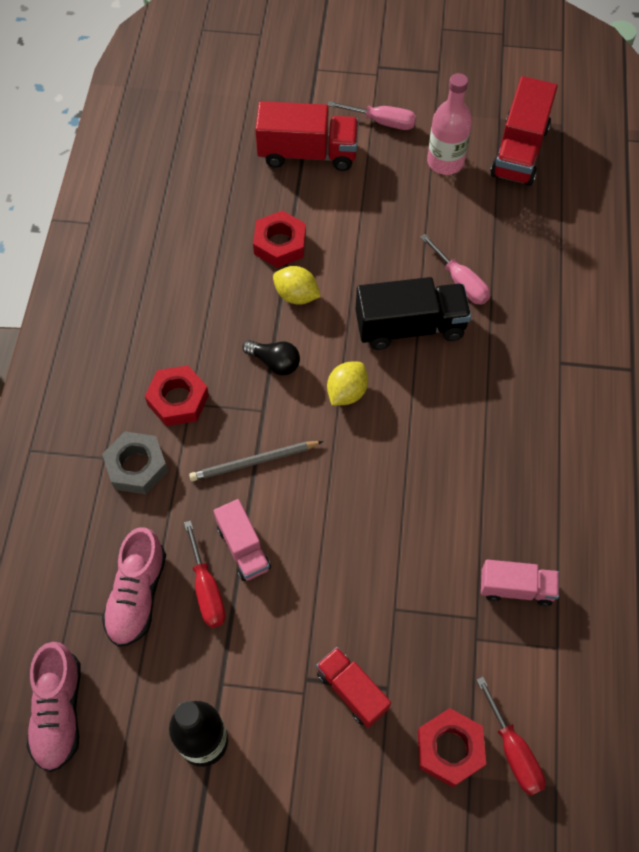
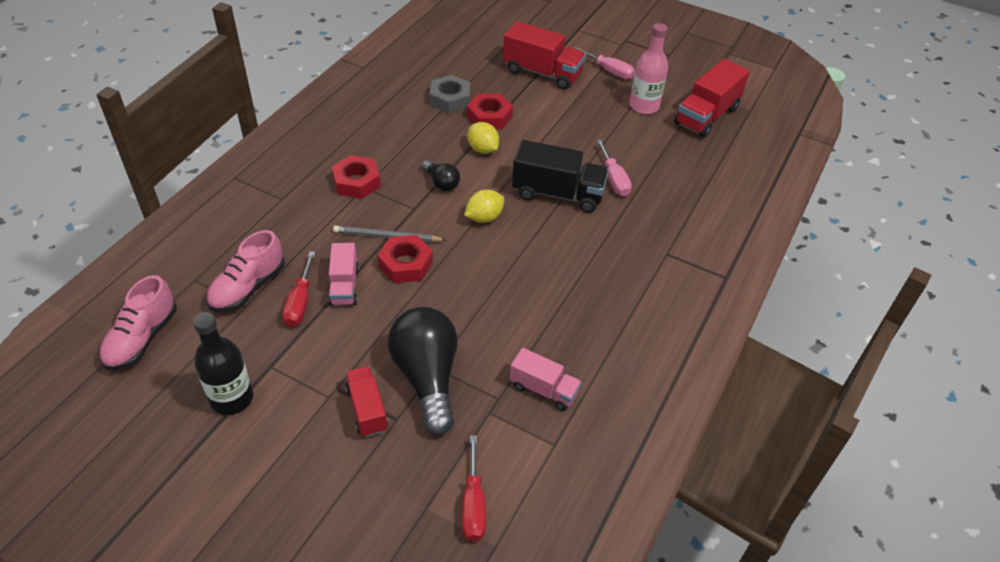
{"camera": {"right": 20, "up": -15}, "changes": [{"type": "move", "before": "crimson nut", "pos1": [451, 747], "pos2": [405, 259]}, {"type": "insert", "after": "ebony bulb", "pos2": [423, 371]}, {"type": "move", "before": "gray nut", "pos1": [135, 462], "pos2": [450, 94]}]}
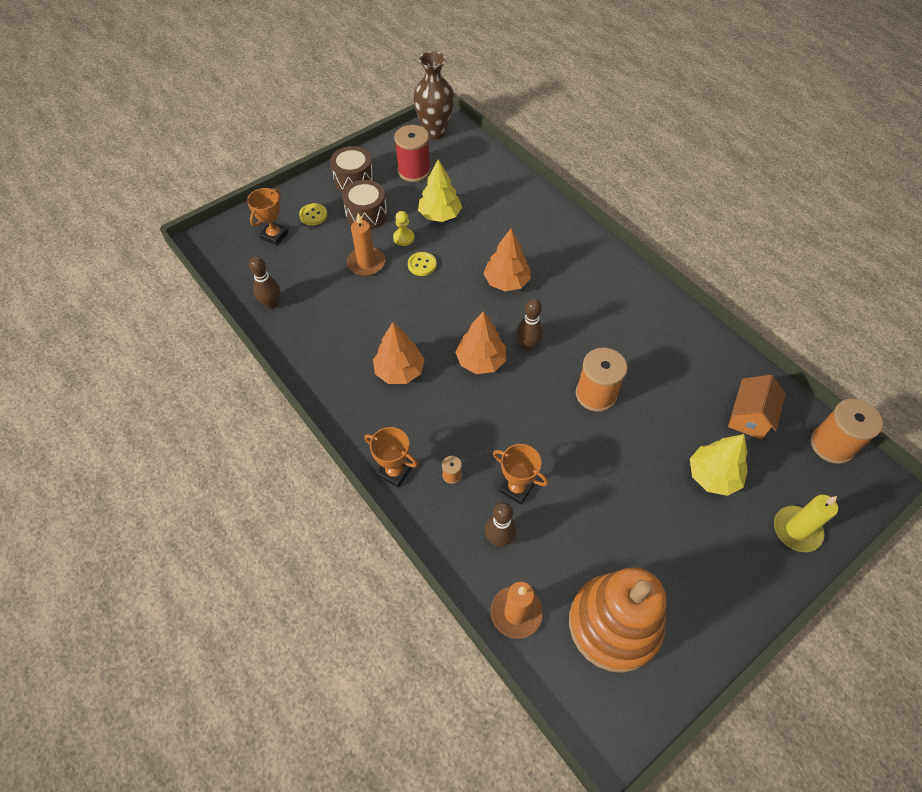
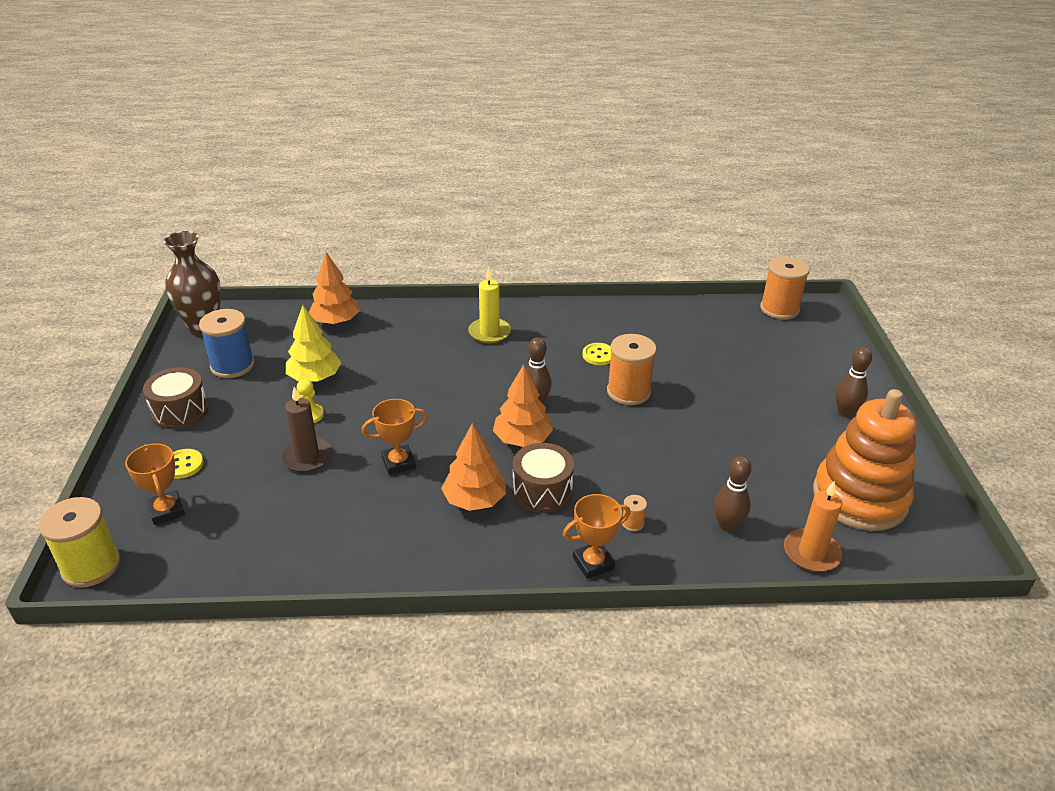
{"camera": {"right": -55, "up": -20}, "changes": [{"type": "insert", "after": "yellow bobbin", "pos2": [79, 542]}, {"type": "recolor", "before": "crimson bobbin", "after": "cobalt bobbin", "pos1": [412, 153], "pos2": [227, 343]}, {"type": "recolor", "before": "orange-coloured candle", "after": "dark brown candle", "pos1": [366, 244], "pos2": [306, 429]}, {"type": "move", "before": "orange-coloured fir tree", "pos1": [507, 259], "pos2": [334, 288]}, {"type": "move", "before": "orange-coloured trophy", "pos1": [520, 474], "pos2": [395, 437]}, {"type": "move", "before": "yellow candle", "pos1": [806, 523], "pos2": [489, 306]}, {"type": "move", "before": "dark brown drum", "pos1": [364, 204], "pos2": [543, 478]}, {"type": "move", "before": "yellow button", "pos1": [422, 264], "pos2": [596, 354]}, {"type": "move", "before": "dark brown tenpin", "pos1": [264, 282], "pos2": [853, 382]}, {"type": "delete", "before": "yellow fir tree", "pos1": [719, 465]}, {"type": "delete", "before": "orange-coloured toy house", "pos1": [757, 407]}]}
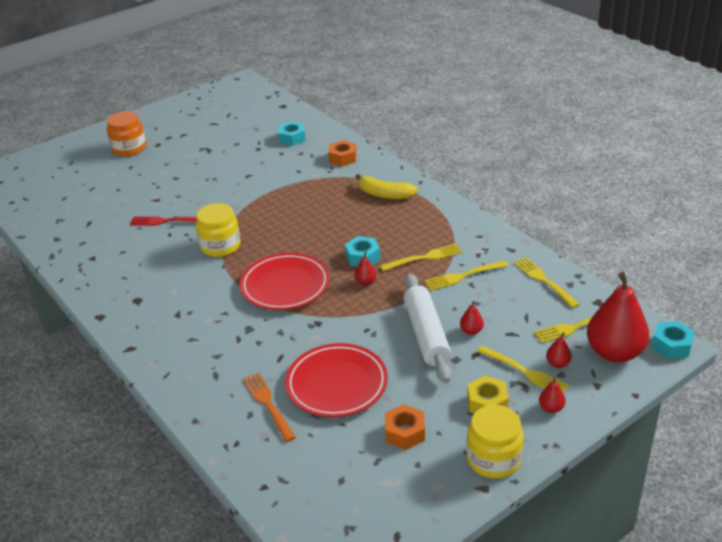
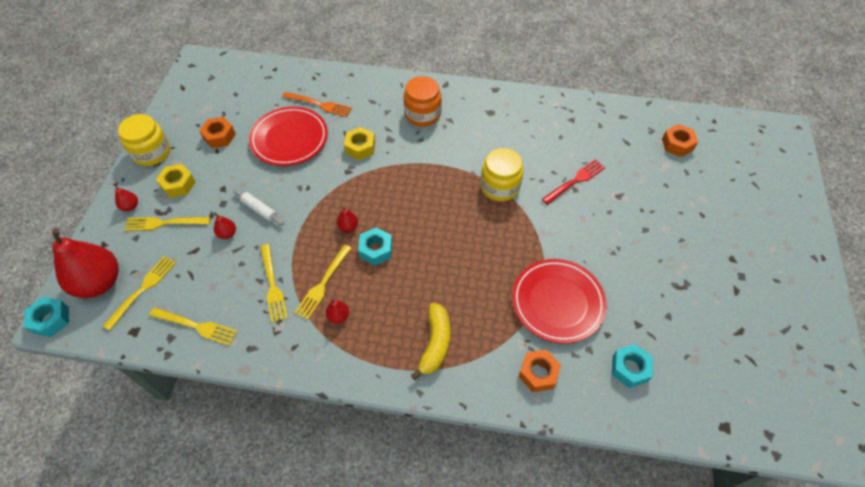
{"camera": {"right": 135, "up": 20}, "changes": [{"type": "resize", "before": "pure white dough roller", "pos1": [427, 328], "pos2": [259, 207], "scale": 0.49}, {"type": "rotate", "before": "yellow dinner fork", "pos1": [466, 275], "pos2": [274, 283], "turn": 135}, {"type": "move", "before": "crimson pear", "pos1": [559, 350], "pos2": [337, 311]}, {"type": "insert", "after": "yellow nut", "pos2": [359, 143]}, {"type": "move", "before": "orange-coloured preserve jar", "pos1": [126, 133], "pos2": [423, 101]}, {"type": "rotate", "before": "yellow banana fruit", "pos1": [387, 186], "pos2": [431, 341], "turn": 120}, {"type": "move", "before": "crimson flat dish", "pos1": [285, 281], "pos2": [559, 301]}, {"type": "insert", "after": "orange-coloured nut", "pos2": [680, 140]}]}
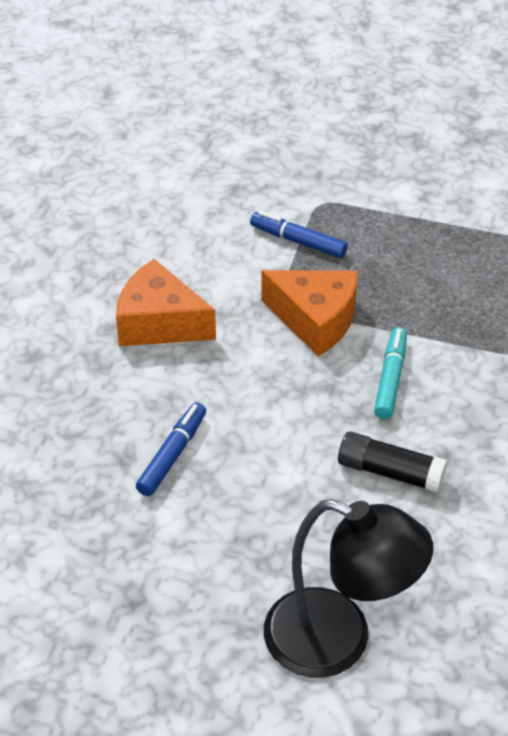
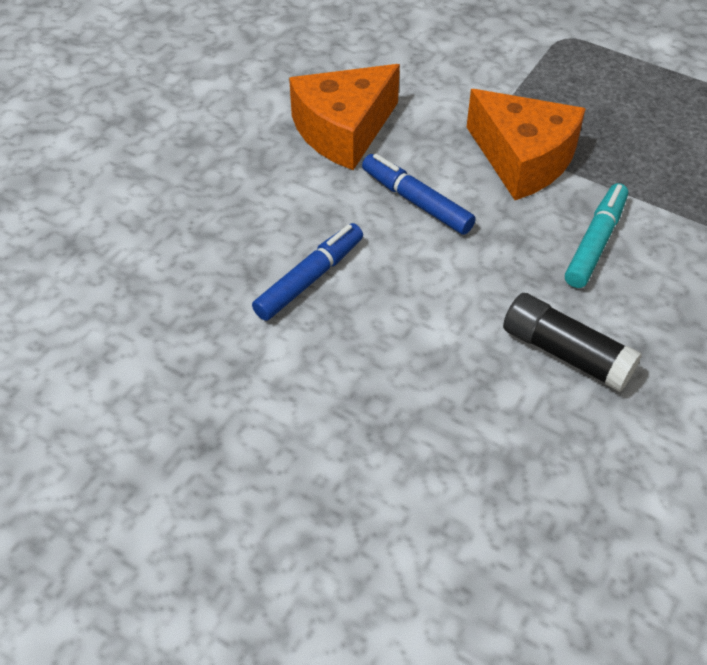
{"camera": {"right": 15, "up": 5}, "changes": [{"type": "rotate", "before": "orange-coloured piece of cheese", "pos1": [166, 302], "pos2": [344, 117], "turn": -75}, {"type": "move", "before": "cobalt felt pen", "pos1": [299, 234], "pos2": [419, 194]}, {"type": "delete", "before": "ebony desk lamp", "pos1": [348, 588]}]}
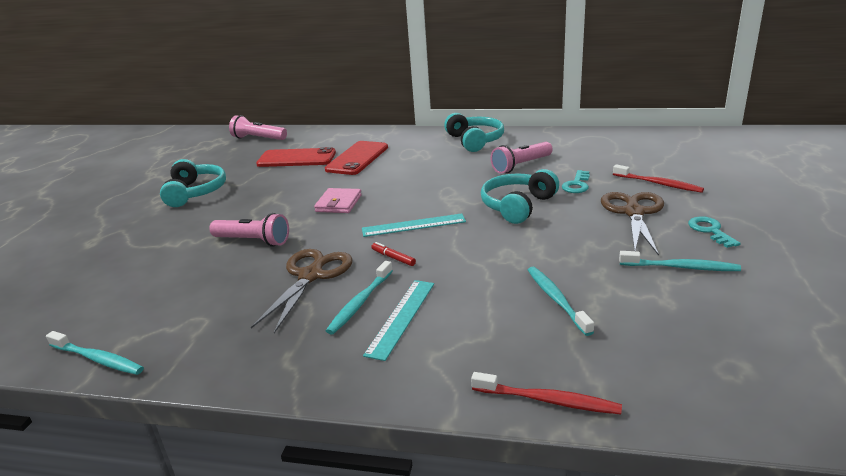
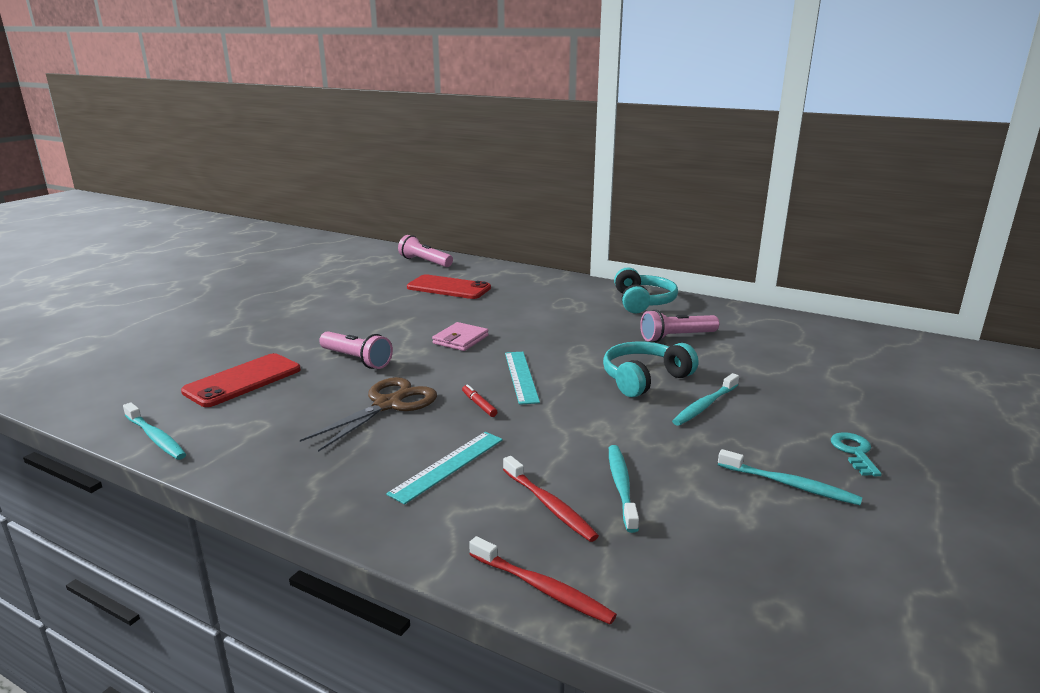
{"camera": {"right": 15, "up": -5}, "changes": [{"type": "move", "before": "crimson smartphone", "pos1": [356, 158], "pos2": [241, 380]}, {"type": "move", "before": "crimson toothbrush", "pos1": [658, 178], "pos2": [551, 499]}, {"type": "rotate", "before": "turquoise measuring stick", "pos1": [414, 225], "pos2": [522, 378], "turn": 75}, {"type": "move", "before": "turquoise toothbrush", "pos1": [359, 298], "pos2": [705, 399]}, {"type": "delete", "before": "turquoise headphones", "pos1": [193, 183]}, {"type": "delete", "before": "turquoise key", "pos1": [576, 181]}, {"type": "delete", "before": "dark brown pair of scissors", "pos1": [632, 224]}]}
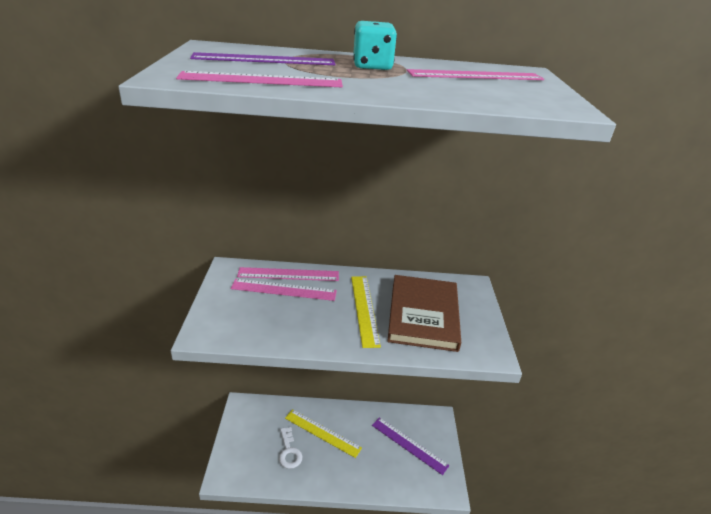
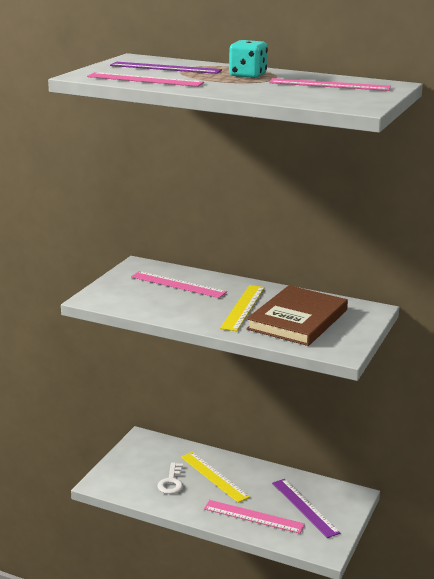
{"camera": {"right": 25, "up": -10}, "changes": [{"type": "move", "before": "rose-pink measuring stick", "pos1": [288, 274], "pos2": [254, 517]}]}
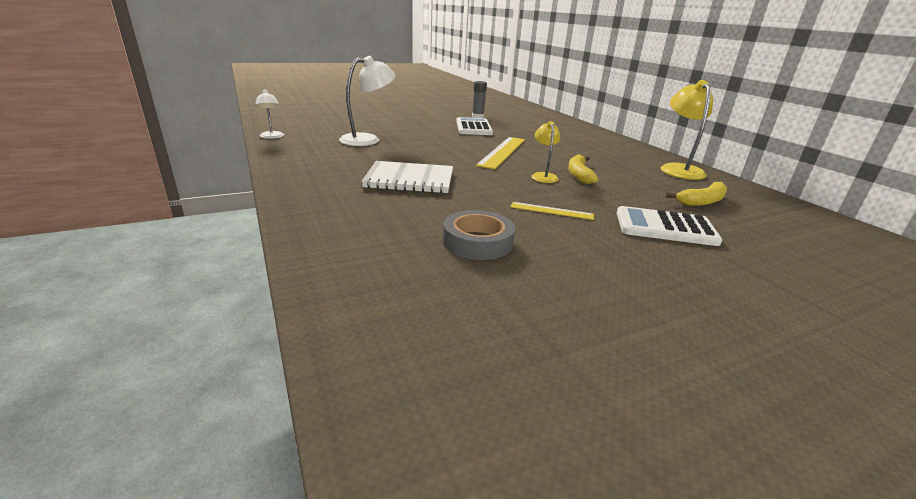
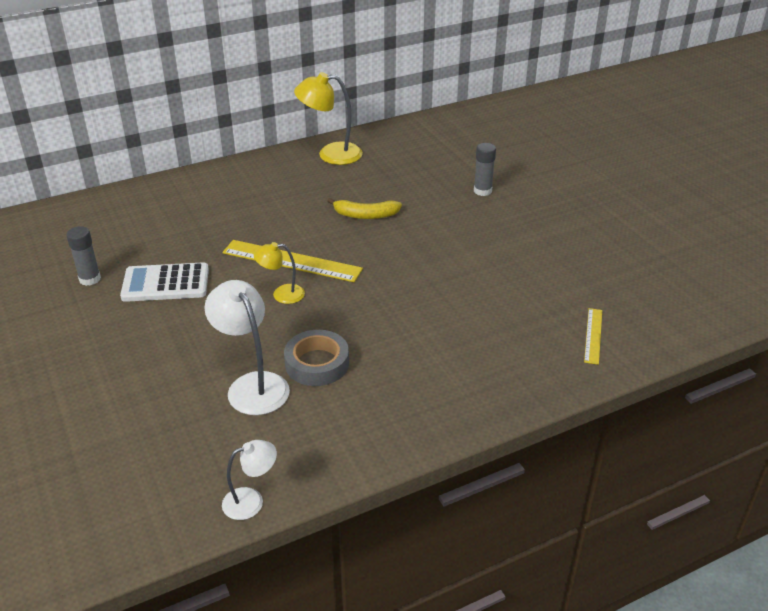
{"camera": {"right": -90, "up": 10}, "changes": [{"type": "move", "before": "yellow desk lamp", "pos1": [546, 152], "pos2": [279, 273]}, {"type": "move", "before": "gray sticky tape", "pos1": [479, 235], "pos2": [316, 358]}, {"type": "replace", "before": "pure white pocket calculator", "after": "gray stick of glue", "pos1": [669, 226], "pos2": [485, 169]}, {"type": "move", "before": "yellow measuring stick", "pos1": [552, 211], "pos2": [593, 336]}, {"type": "delete", "before": "pure white exercise book", "pos1": [407, 177]}, {"type": "delete", "before": "yellow banana fruit", "pos1": [696, 194]}]}
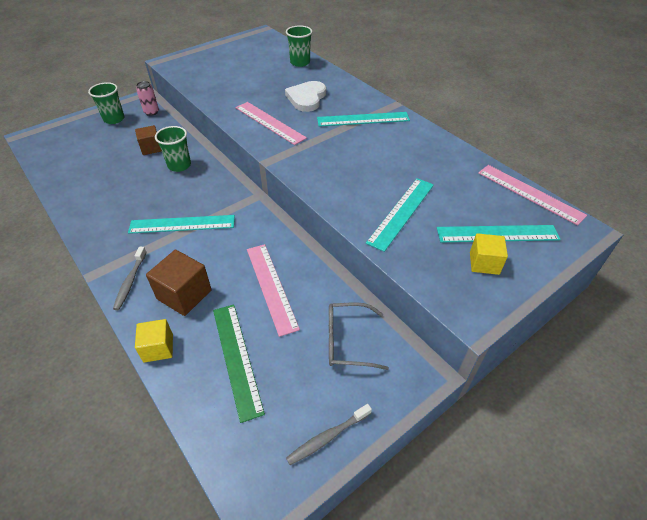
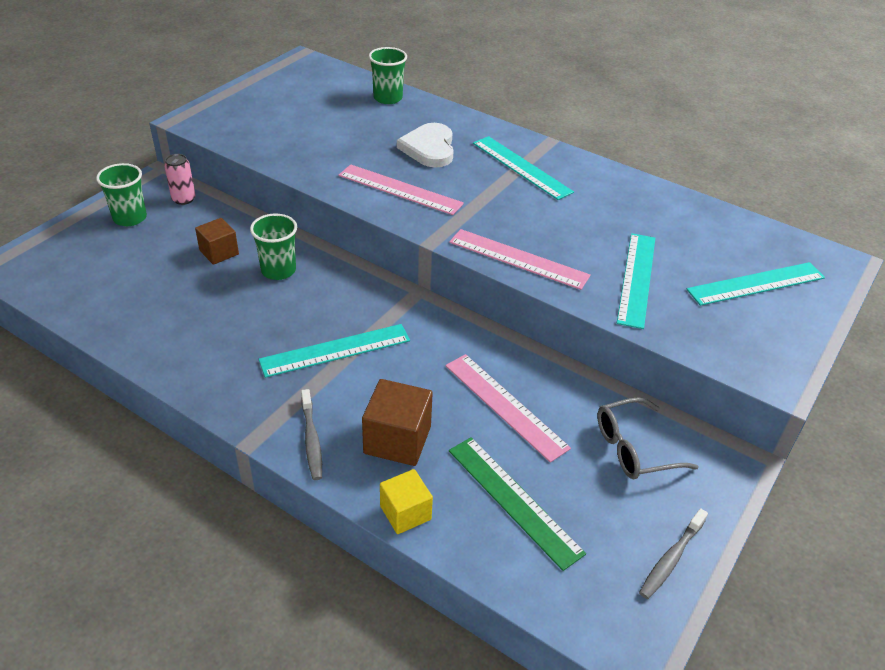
{"camera": {"right": -20, "up": -5}, "changes": [{"type": "move", "before": "rose-pink measuring stick", "pos1": [532, 195], "pos2": [520, 259]}, {"type": "rotate", "before": "turquoise measuring stick", "pos1": [363, 119], "pos2": [523, 168], "turn": 75}, {"type": "delete", "before": "yellow block", "pos1": [489, 254]}]}
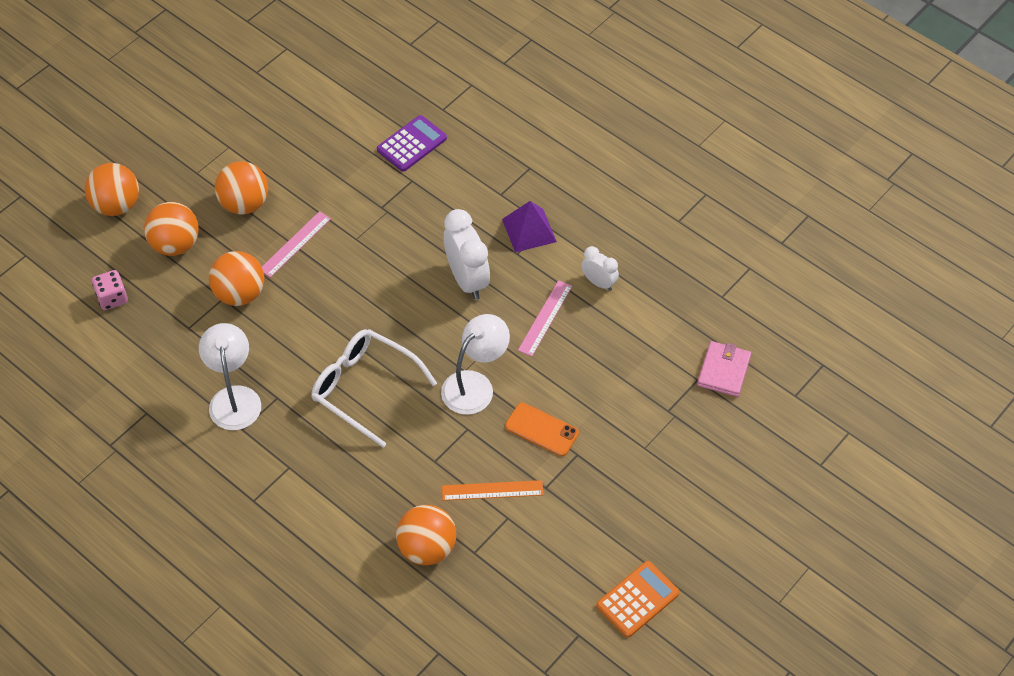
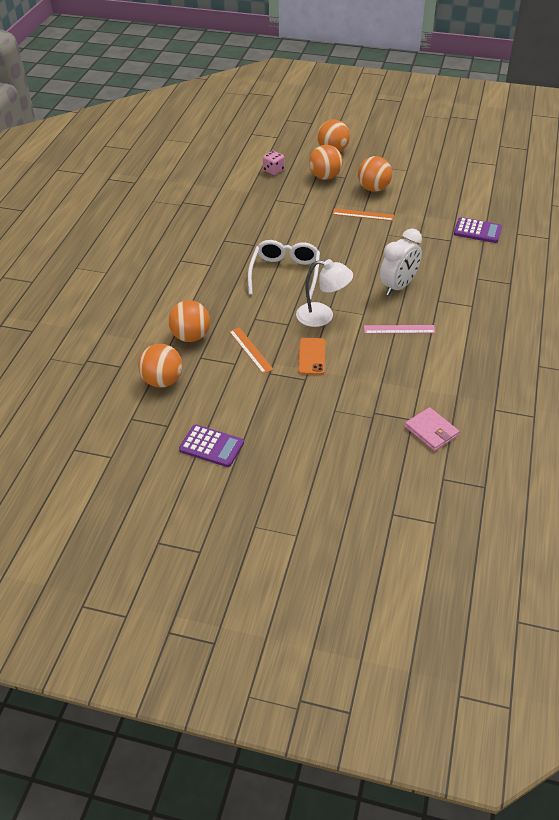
{"camera": {"right": 65, "up": -10}, "changes": [{"type": "move", "before": "orange-coloured sphere", "pos1": [236, 278], "pos2": [160, 366]}, {"type": "recolor", "before": "orange-coloured pocket calculator", "after": "violet pocket calculator", "pos1": [638, 599], "pos2": [211, 446]}, {"type": "recolor", "before": "rose-pink measuring stick", "after": "orange-coloured measuring stick", "pos1": [296, 244], "pos2": [363, 214]}, {"type": "rotate", "before": "rose-pink card wallet", "pos1": [724, 369], "pos2": [432, 429], "turn": 60}, {"type": "delete", "before": "pure white desk lamp", "pos1": [230, 376]}, {"type": "delete", "before": "violet pyramid shape", "pos1": [529, 226]}, {"type": "delete", "before": "pure white alarm clock", "pos1": [600, 268]}]}
